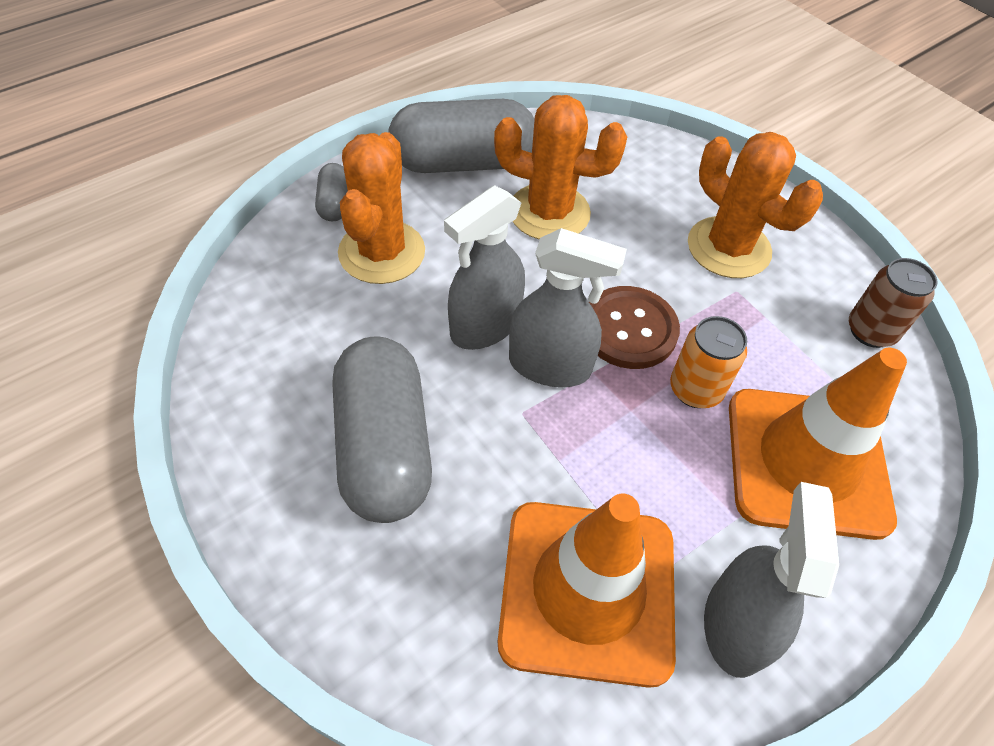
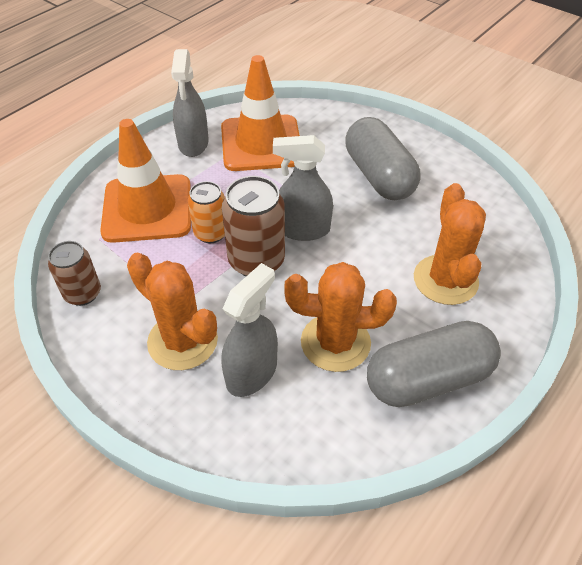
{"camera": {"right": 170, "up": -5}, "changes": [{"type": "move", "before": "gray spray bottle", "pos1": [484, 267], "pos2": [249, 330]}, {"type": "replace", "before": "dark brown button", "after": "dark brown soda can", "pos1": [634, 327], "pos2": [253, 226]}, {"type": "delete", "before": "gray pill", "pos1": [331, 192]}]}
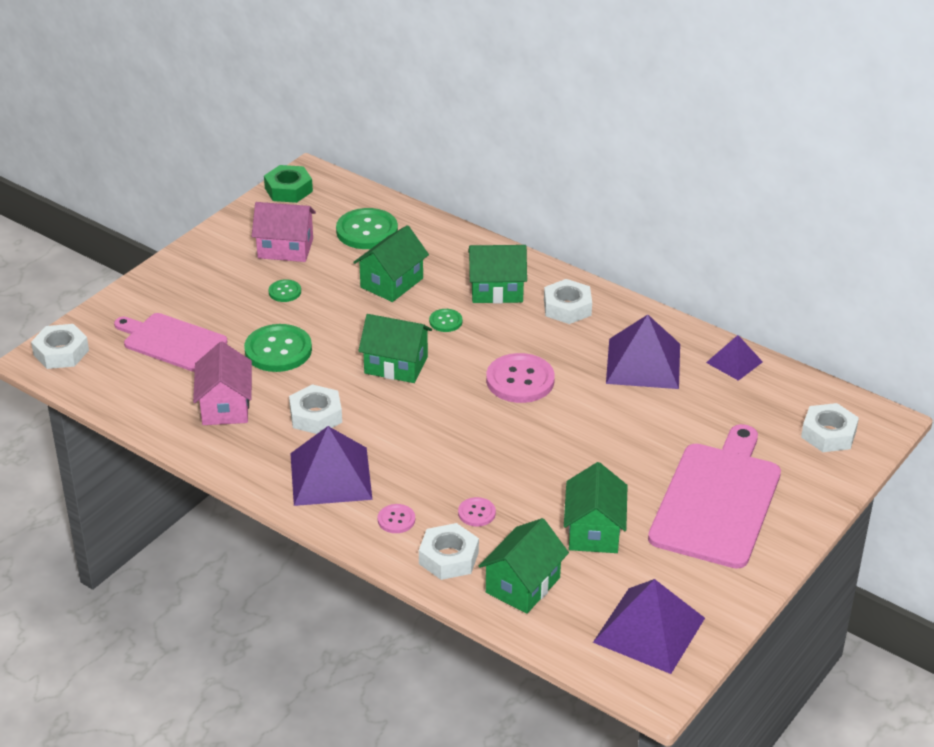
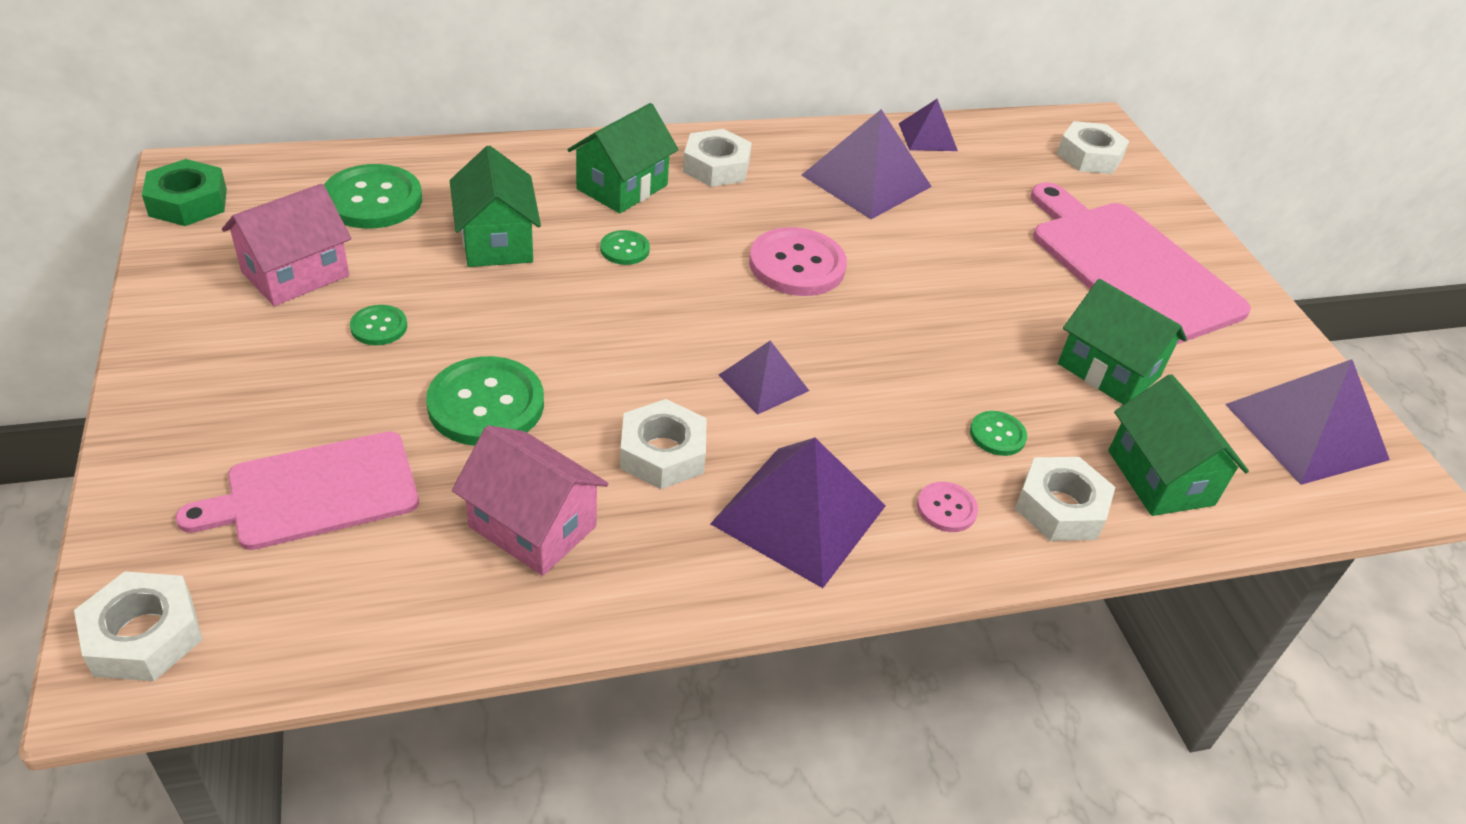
{"camera": {"right": -55, "up": 5}, "changes": [{"type": "insert", "after": "violet pyramid shape", "pos2": [764, 378]}, {"type": "recolor", "before": "rose-pink button", "after": "green button", "pos1": [477, 512], "pos2": [998, 433]}, {"type": "delete", "before": "green toy house", "pos1": [395, 348]}]}
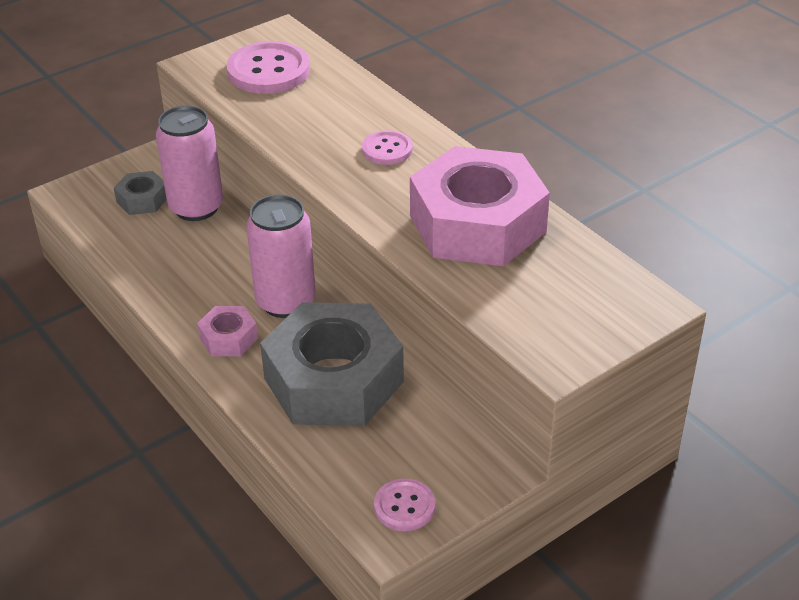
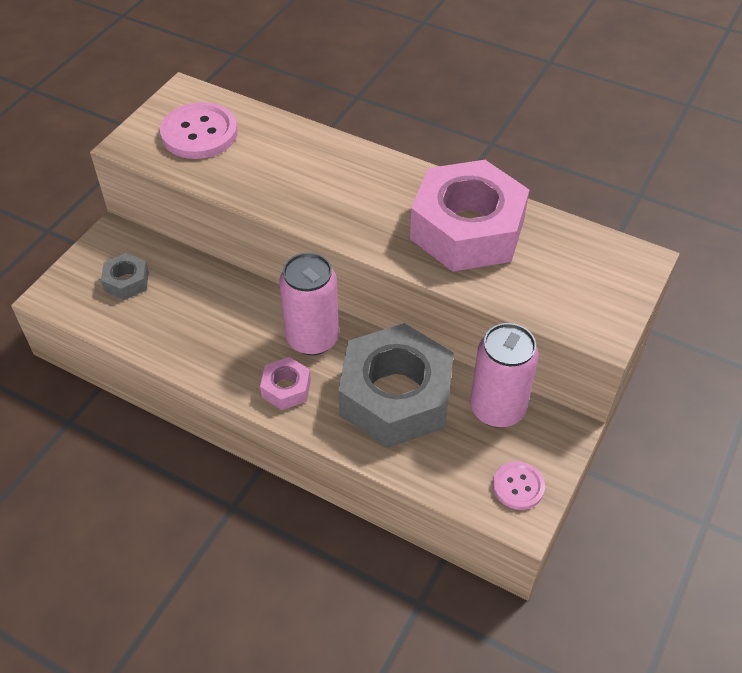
{"camera": {"right": -25, "up": 10}, "changes": [{"type": "move", "before": "rose-pink soda can", "pos1": [189, 163], "pos2": [504, 375]}, {"type": "delete", "before": "rose-pink button", "pos1": [387, 147]}]}
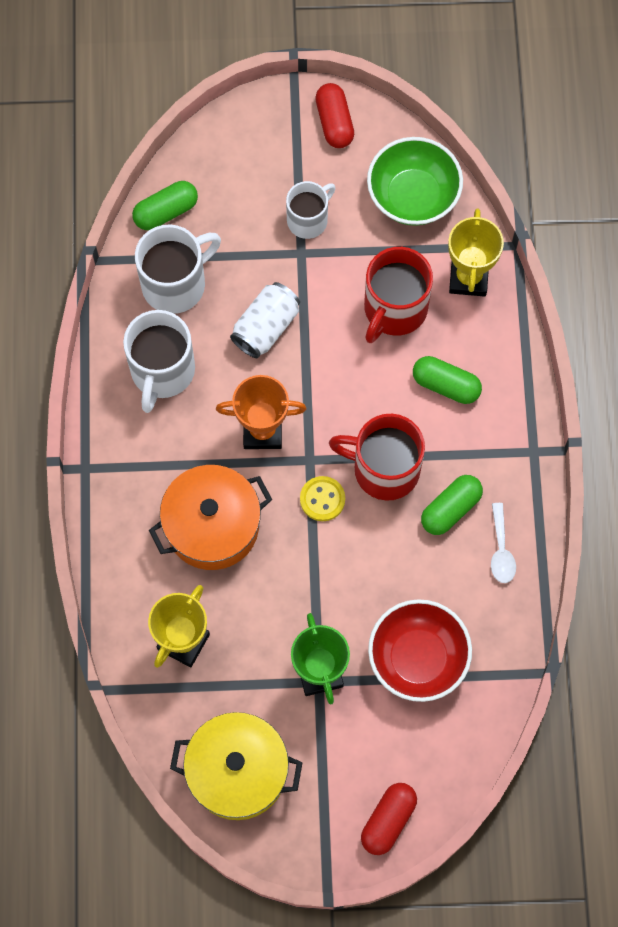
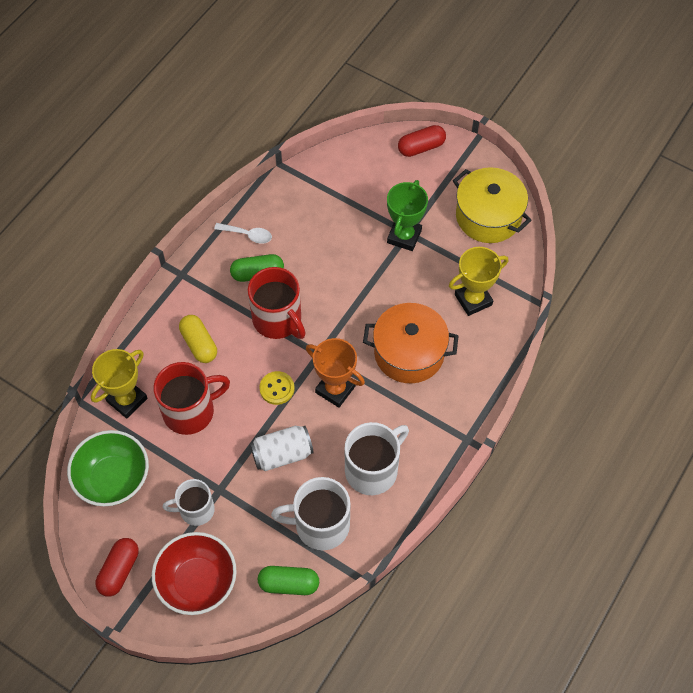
{"camera": {"right": -145, "up": -10}, "changes": [{"type": "move", "before": "crimson bowl", "pos1": [420, 650], "pos2": [194, 573]}, {"type": "recolor", "before": "green pill", "after": "yellow pill", "pos1": [447, 380], "pos2": [198, 339]}, {"type": "rotate", "before": "pure white spoon", "pos1": [503, 543], "pos2": [243, 233], "turn": 75}, {"type": "move", "before": "yellow button", "pos1": [322, 498], "pos2": [277, 388]}]}
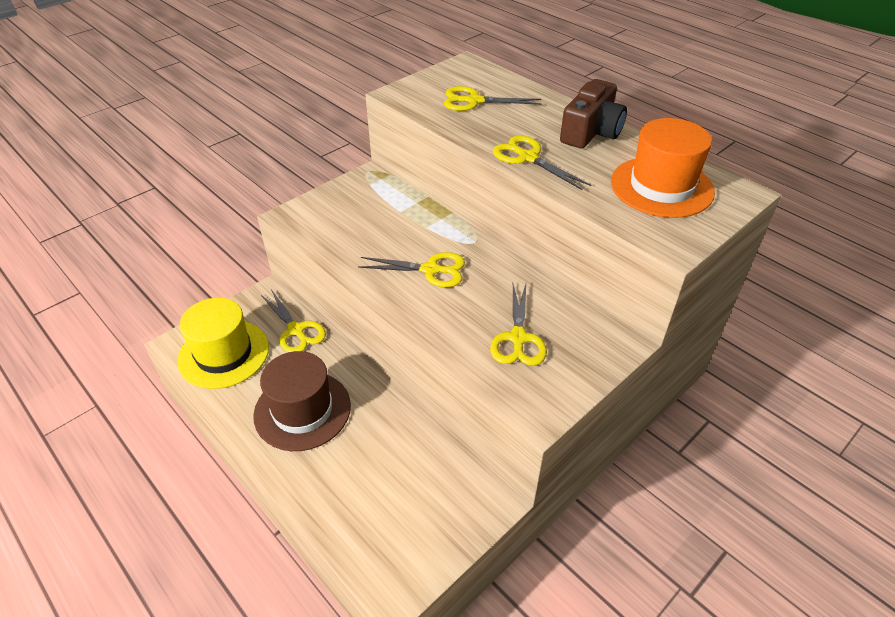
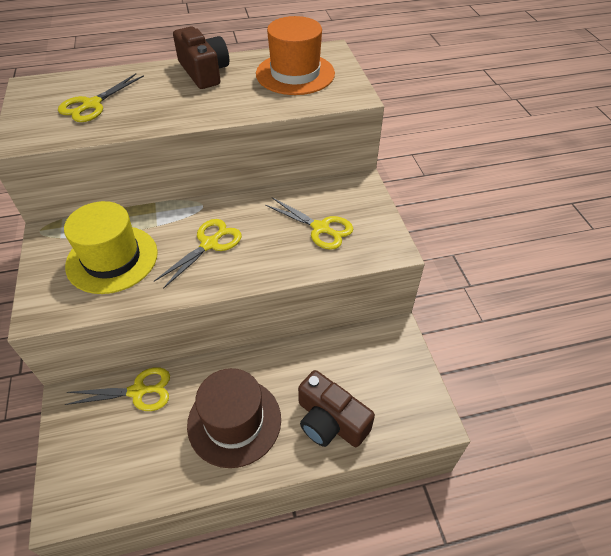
{"camera": {"right": -60, "up": 5}, "changes": [{"type": "move", "before": "yellow top hat", "pos1": [223, 343], "pos2": [111, 247]}, {"type": "insert", "after": "dark brown photo camera", "pos2": [336, 408]}, {"type": "delete", "before": "yellow pair of scissors", "pos1": [542, 162]}]}
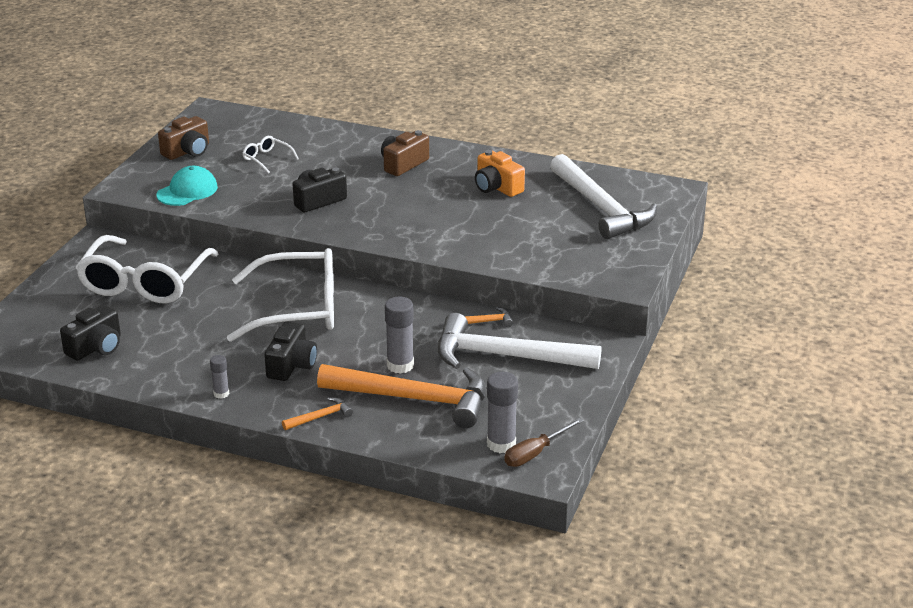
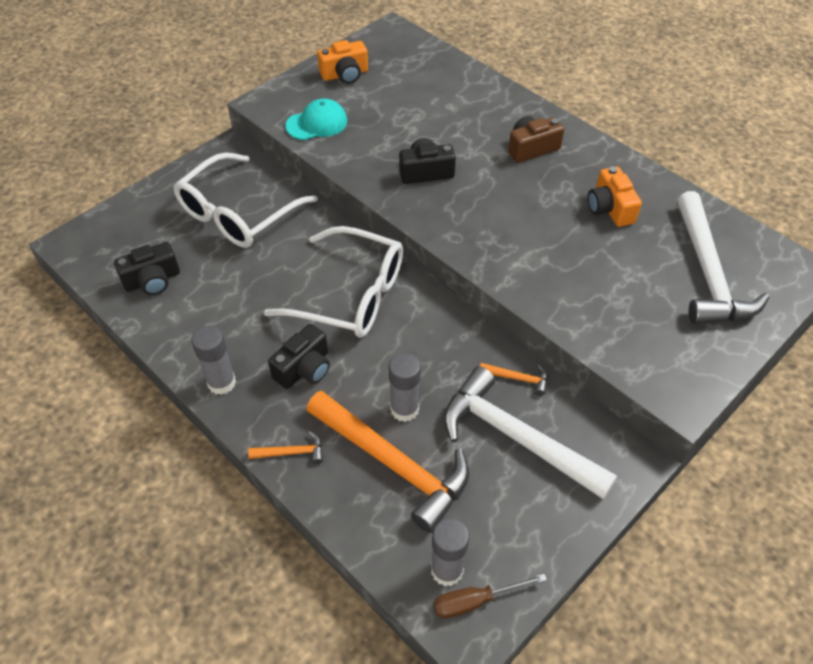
{"camera": {"right": 25, "up": 20}, "changes": [{"type": "resize", "before": "gray stick of glue", "pos1": [219, 377], "pos2": [214, 360], "scale": 1.79}, {"type": "recolor", "before": "dark brown photo camera", "after": "orange-coloured photo camera", "pos1": [183, 138], "pos2": [342, 62]}, {"type": "delete", "before": "pure white spectacles", "pos1": [270, 155]}]}
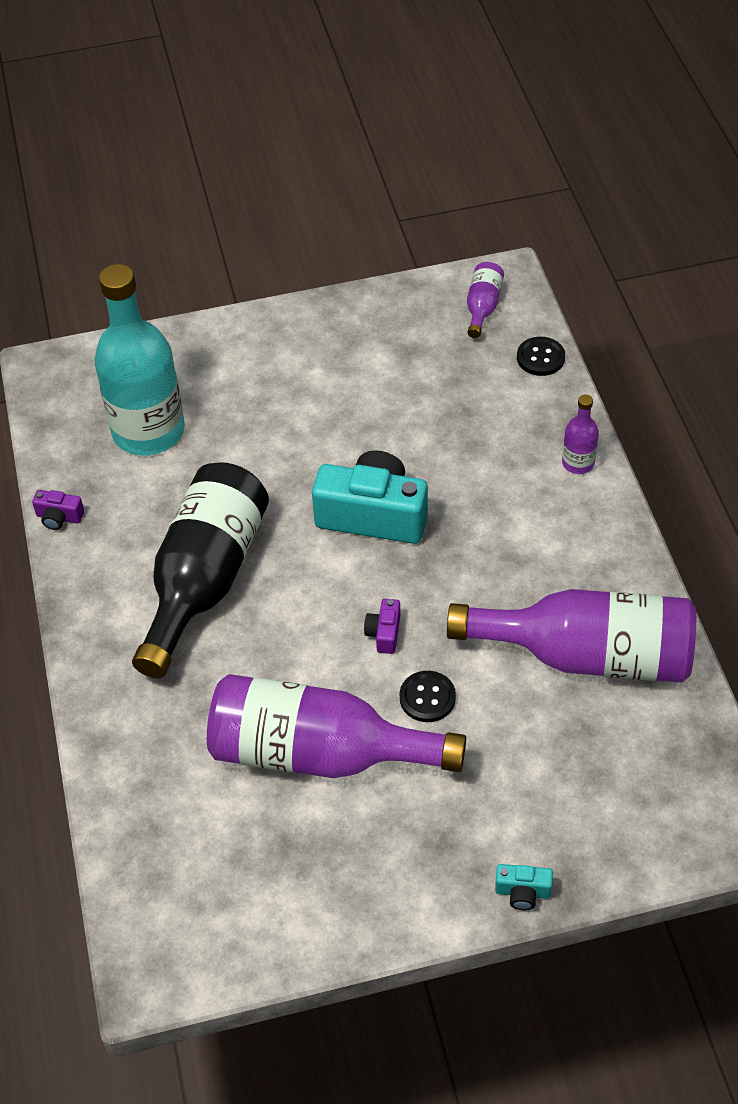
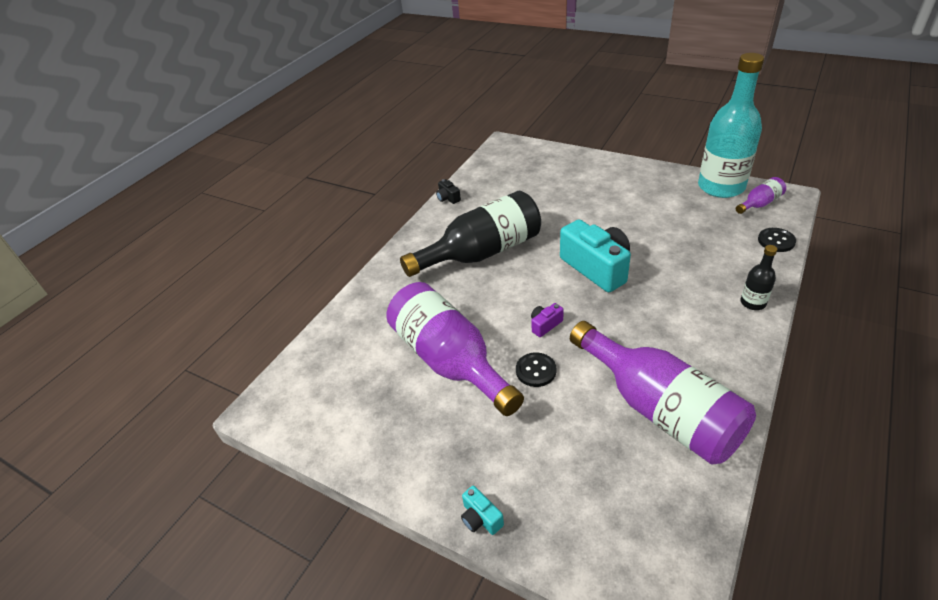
{"camera": {"right": 45, "up": -10}, "changes": [{"type": "recolor", "before": "violet photo camera", "after": "ebony photo camera", "pos1": [58, 510], "pos2": [448, 191]}, {"type": "move", "before": "turquoise flask", "pos1": [139, 360], "pos2": [731, 125]}, {"type": "recolor", "before": "violet flask", "after": "ebony flask", "pos1": [580, 434], "pos2": [758, 277]}]}
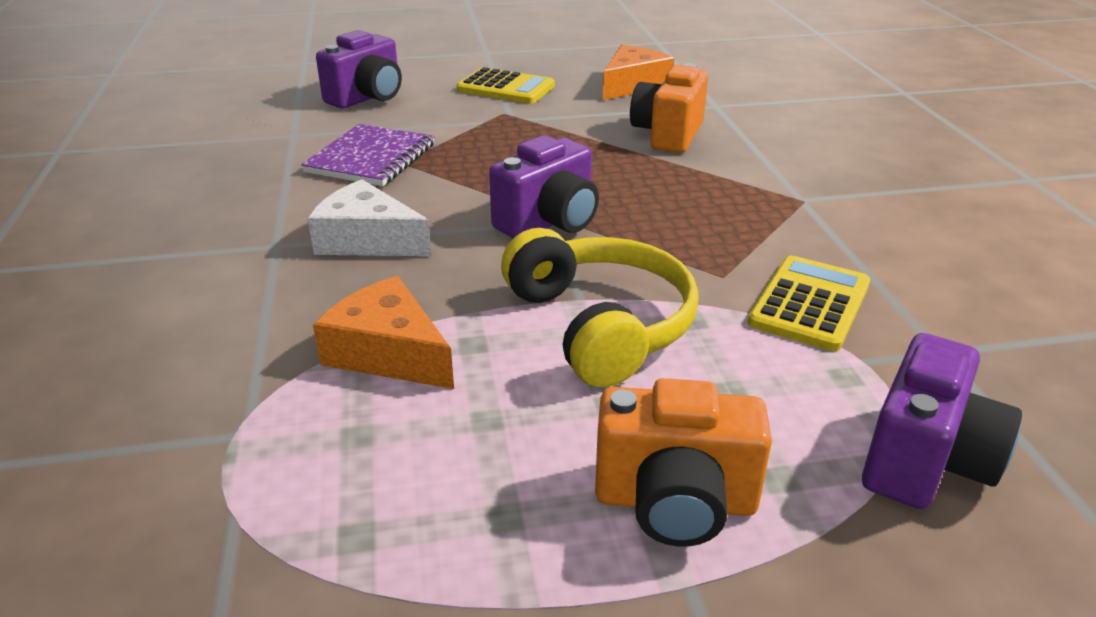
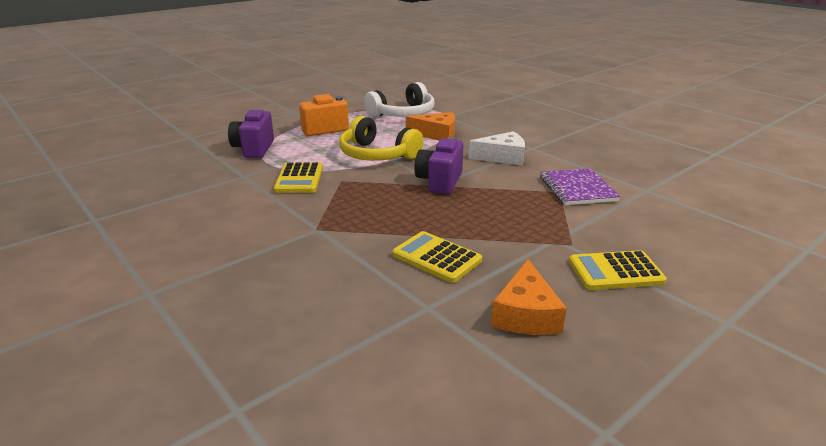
{"camera": {"right": 150, "up": -5}, "changes": [{"type": "insert", "after": "pure white headphones", "pos2": [399, 99]}, {"type": "replace", "before": "orange-coloured photo camera", "after": "yellow pocket calculator", "pos1": [669, 108], "pos2": [437, 257]}, {"type": "delete", "before": "violet photo camera", "pos1": [359, 69]}]}
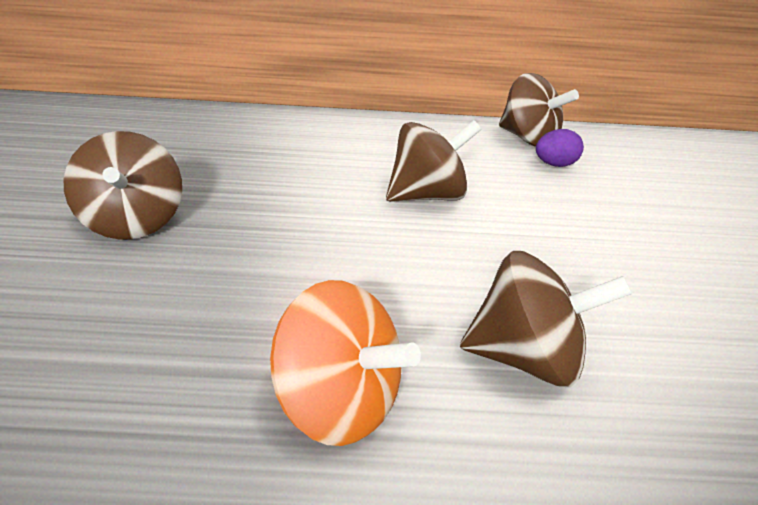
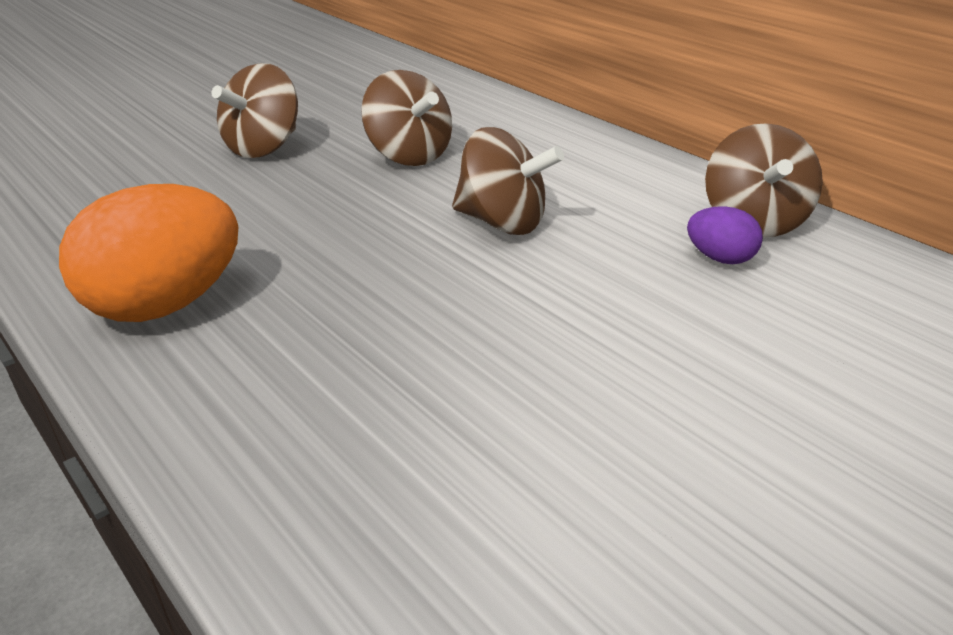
{"camera": {"right": 50, "up": 0}, "changes": [{"type": "replace", "before": "orange-coloured toy top", "after": "orange-coloured egg", "pos1": [345, 363], "pos2": [148, 253]}, {"type": "move", "before": "dark brown toy top", "pos1": [546, 319], "pos2": [407, 118]}]}
